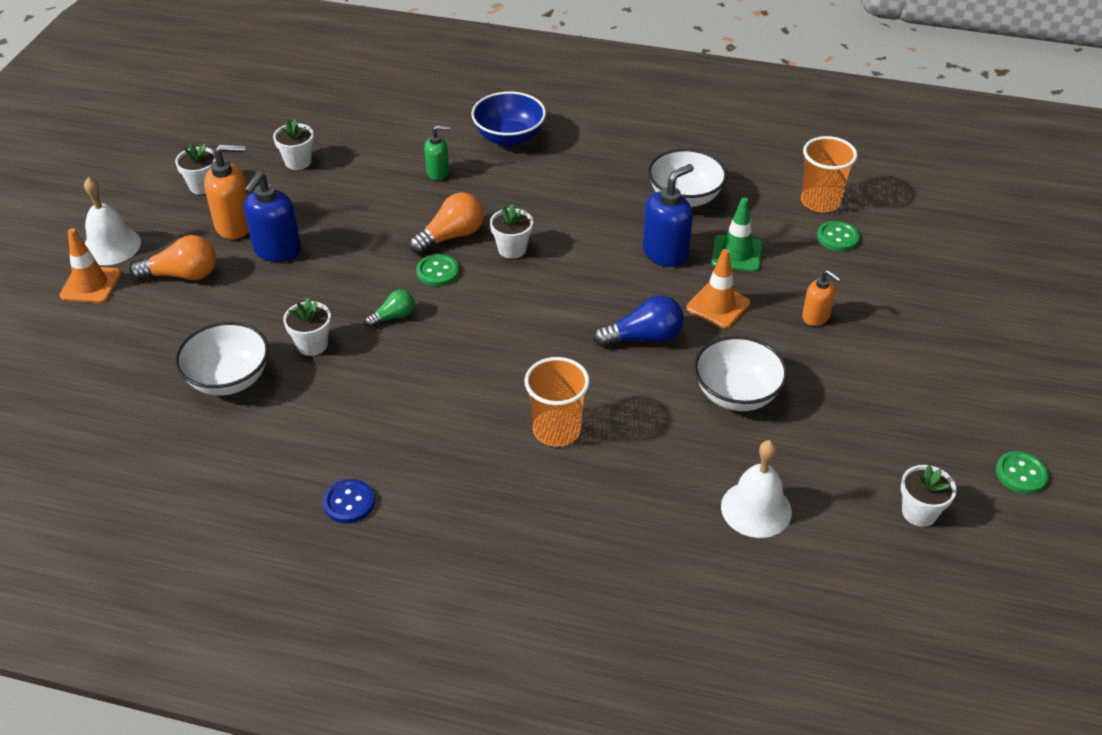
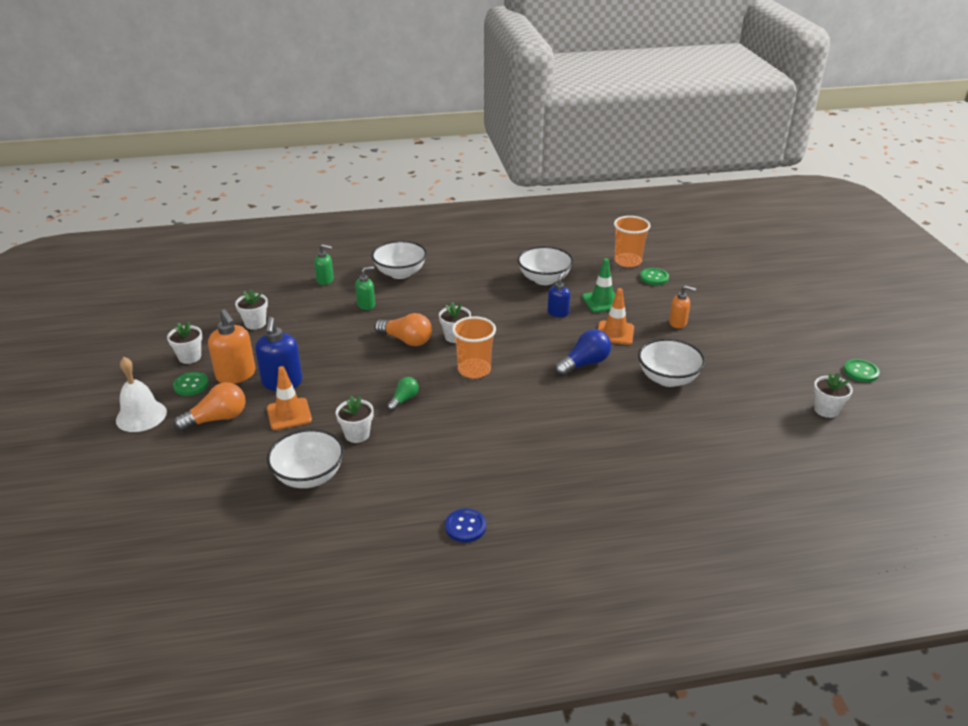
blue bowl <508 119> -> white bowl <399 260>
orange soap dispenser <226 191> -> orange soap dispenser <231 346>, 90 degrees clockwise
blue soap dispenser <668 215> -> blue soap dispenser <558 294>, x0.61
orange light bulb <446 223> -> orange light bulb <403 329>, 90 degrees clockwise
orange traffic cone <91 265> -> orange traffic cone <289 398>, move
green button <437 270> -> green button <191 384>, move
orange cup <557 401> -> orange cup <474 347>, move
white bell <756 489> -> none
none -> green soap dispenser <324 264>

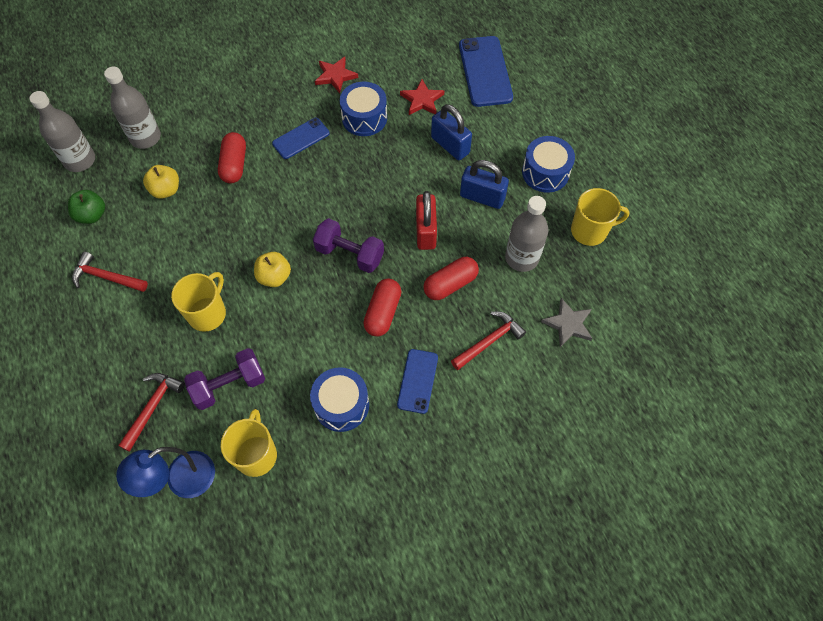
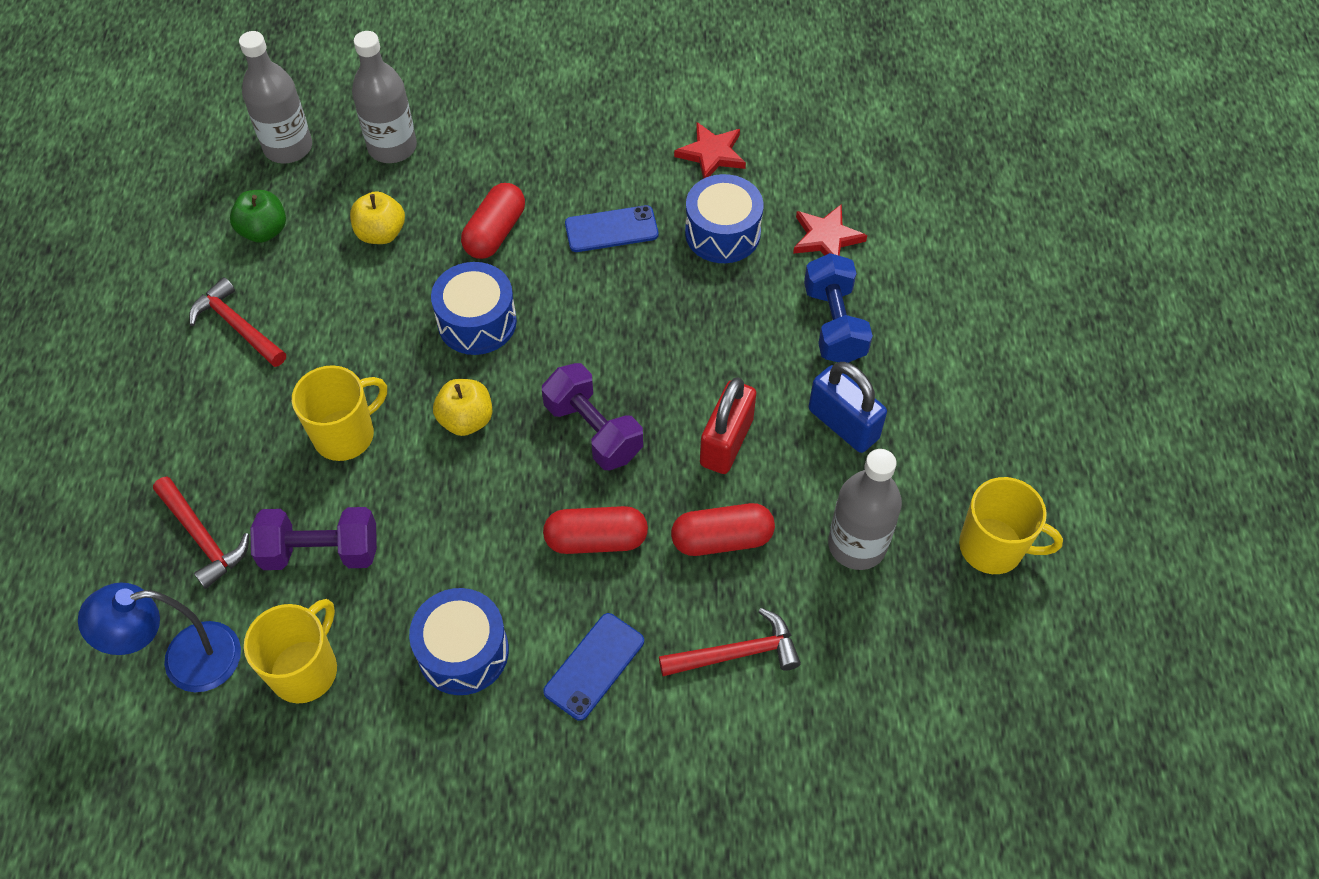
blue phone <486 71> -> none
blue padlock <451 132> -> blue dumbbell <838 308>
blue drum <548 164> -> blue drum <474 308>, move
red capsule <382 307> -> red capsule <595 530>, 45 degrees clockwise
grey star <566 322> -> none
red hammer <151 412> -> red hammer <201 532>, 90 degrees clockwise

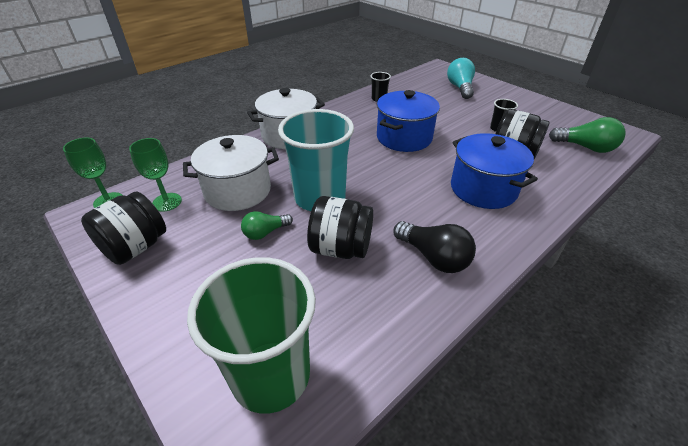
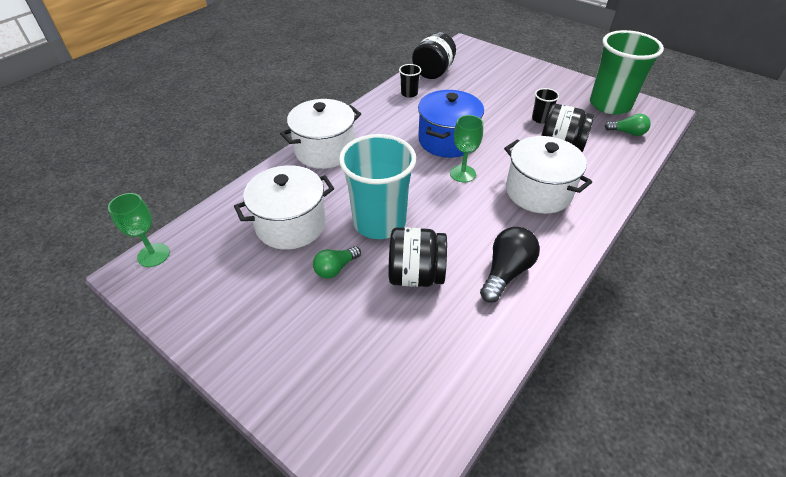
turquoise light bulb <461 78> -> none
green light bulb <587 135> -> green light bulb <628 125>, x0.64
blue pot <494 171> -> white pot <548 175>
green goblet <155 175> -> green goblet <466 148>, move
black jar <123 228> -> black jar <434 55>, move
black light bulb <435 247> -> black light bulb <510 265>, 90 degrees counterclockwise
green cup <251 335> -> green cup <627 72>, move

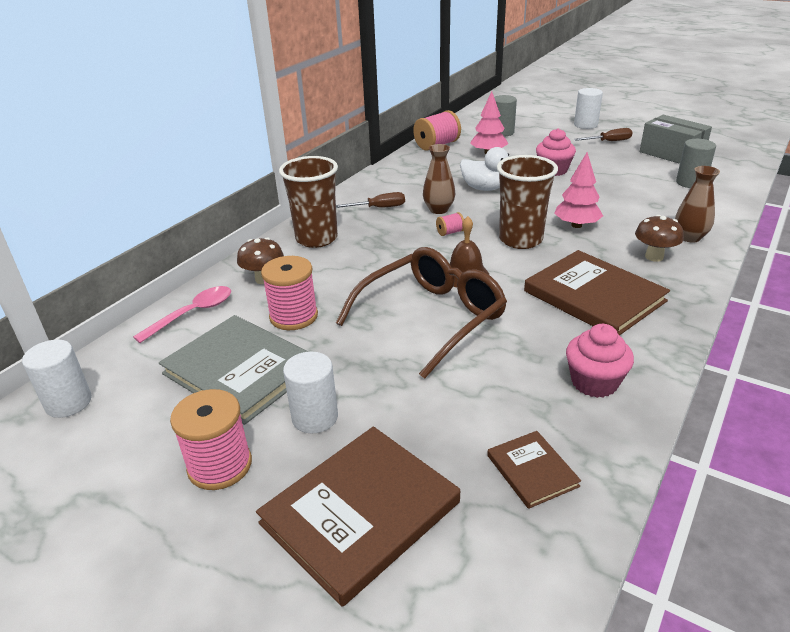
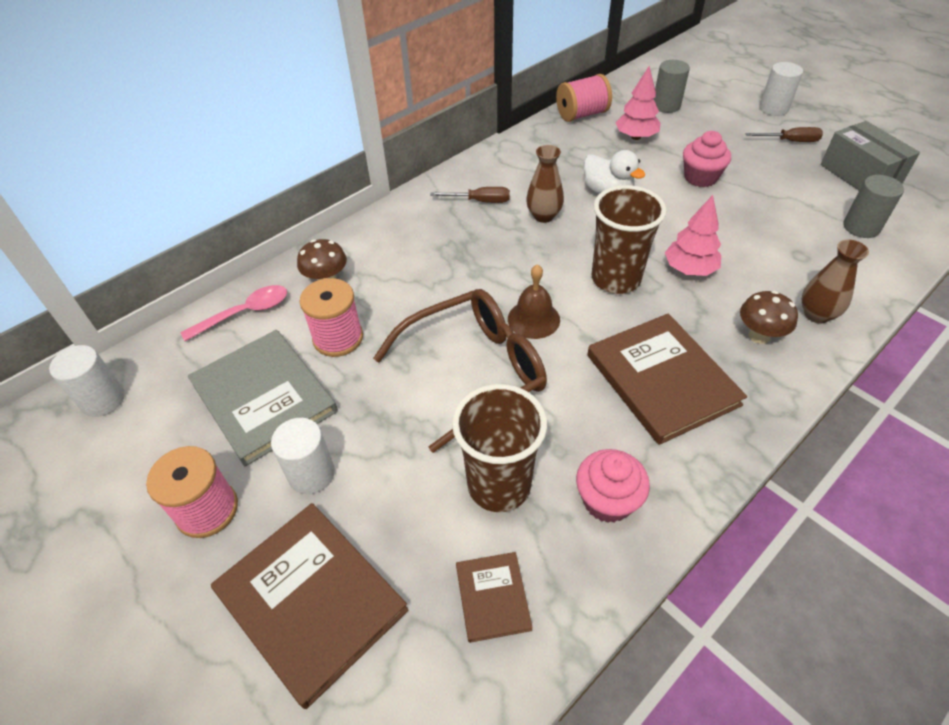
brown cup <308 202> -> brown cup <499 448>, move
pink spool <450 224> -> none
brown book <358 517> -> brown book <309 606>, 75 degrees clockwise

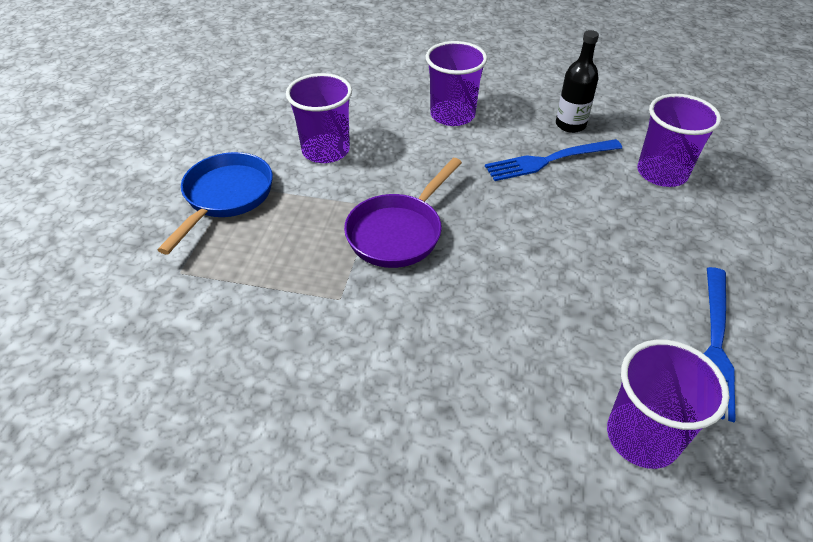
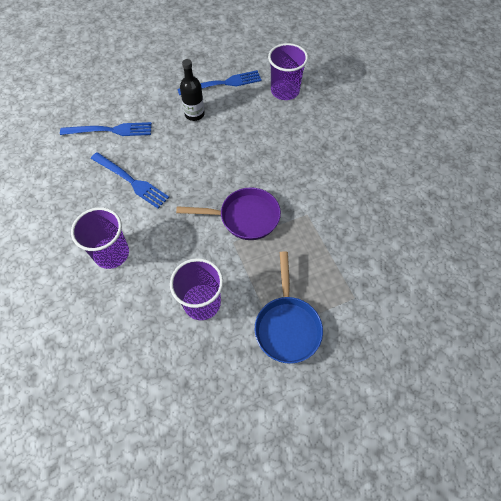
black bottle <577 81> -> black bottle <192 90>, move
purple cup <679 140> -> blue fork <106 129>
blue pan <215 203> -> blue pan <289 307>, 75 degrees counterclockwise

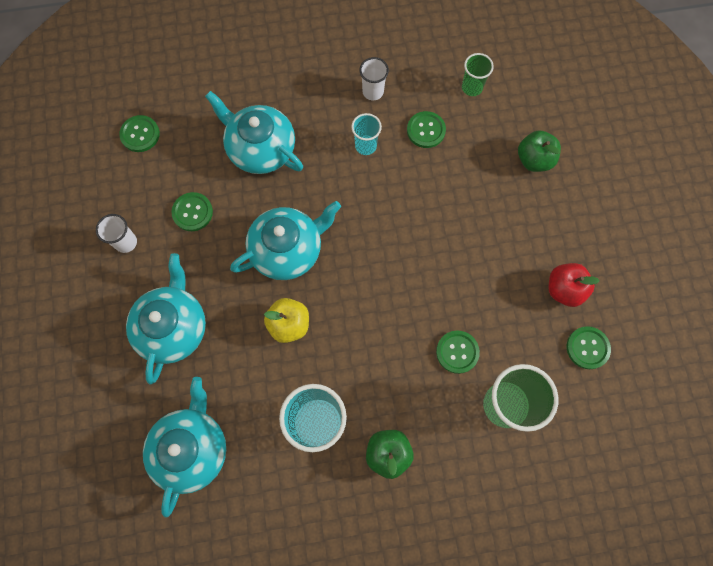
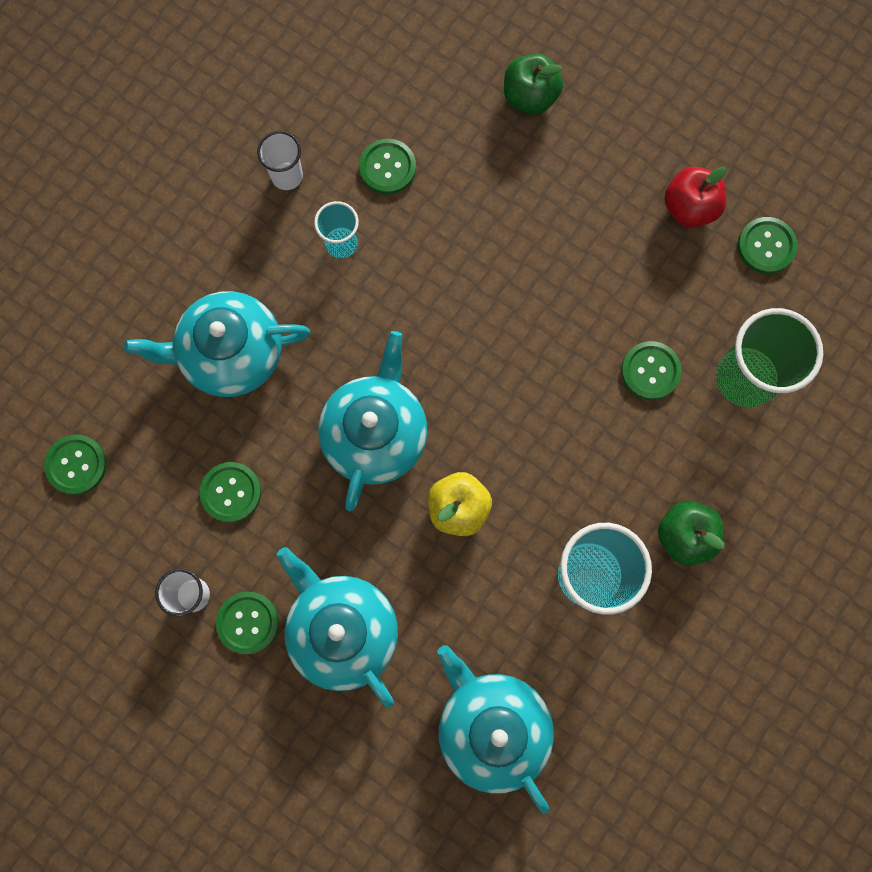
green cup <478 74> -> none
none -> green button <247 623>

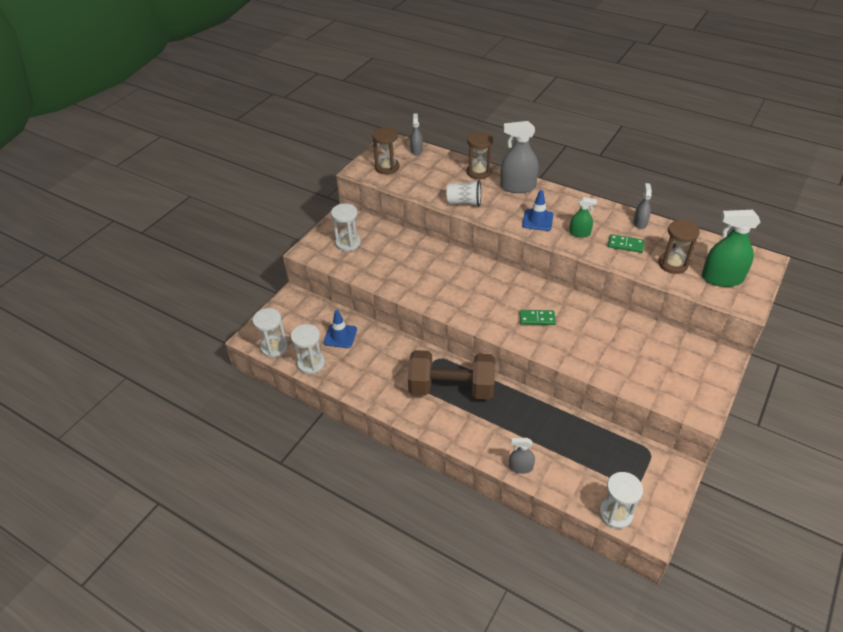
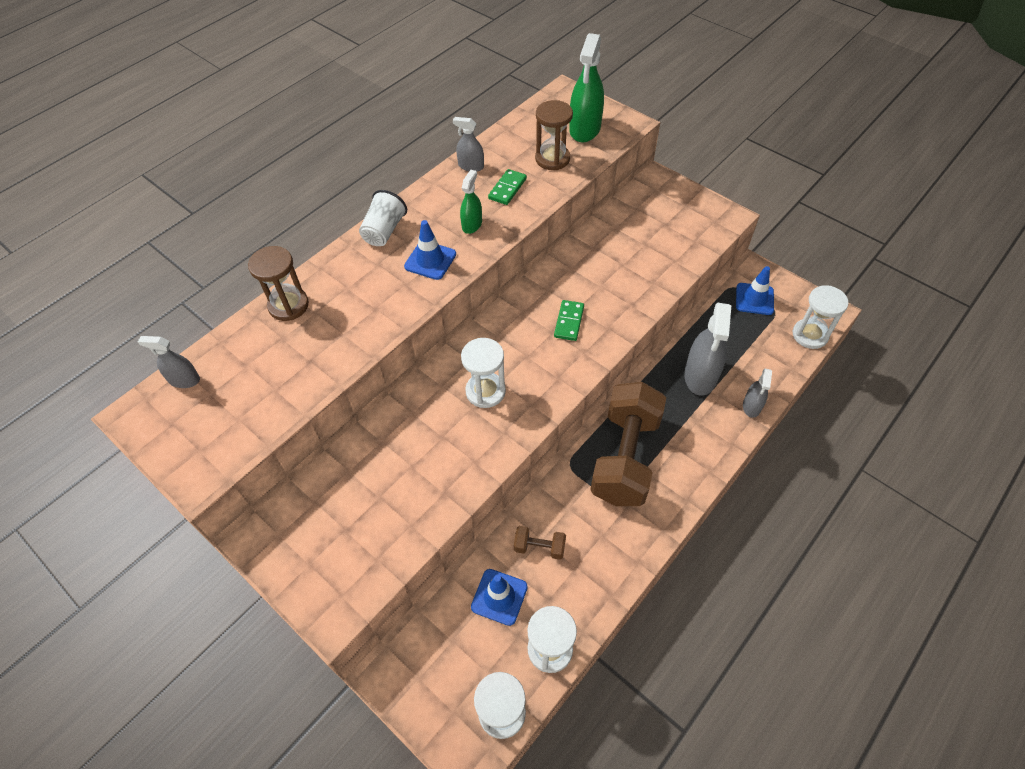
grey spray bottle <519 157> -> grey spray bottle <707 349>, move
brown hourglass <386 151> -> none
white cup <463 193> -> white cup <383 218>, move
white hourglass <346 227> -> white hourglass <483 373>, move
none -> blue traffic cone <755 290>
none -> brown dumbbell <540 543>

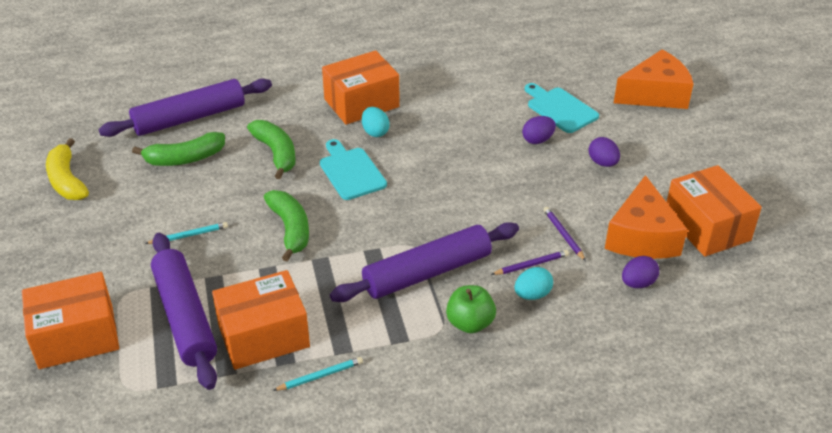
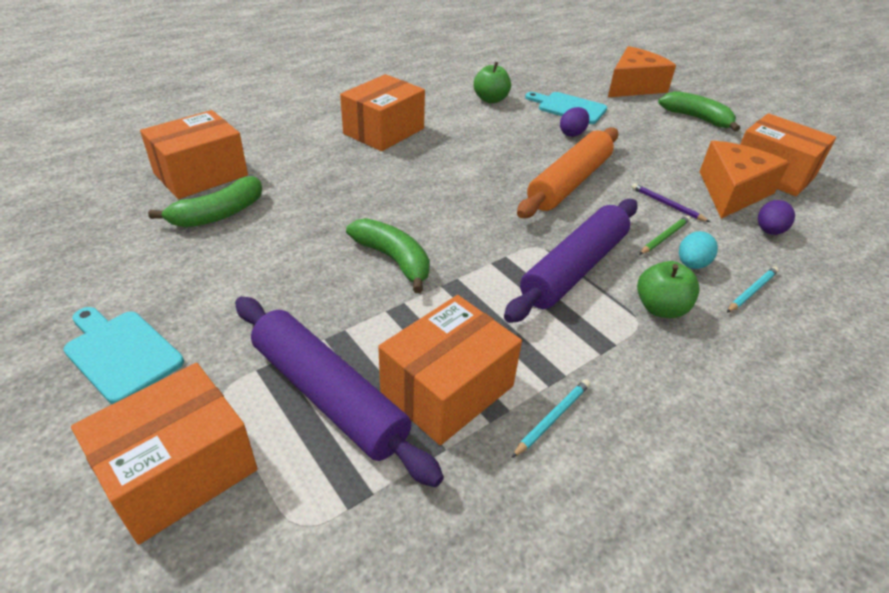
purple rolling pin <185 107> -> orange box <194 154>
turquoise egg <376 122> -> none
green banana <271 149> -> green banana <699 111>, move
purple egg <604 152> -> none
yellow banana <67 169> -> none
turquoise cutting board <353 169> -> turquoise cutting board <123 355>, move
orange cheese <646 217> -> orange cheese <744 179>, 135 degrees counterclockwise
turquoise pencil <186 233> -> turquoise pencil <753 290>, move
purple pencil <530 262> -> green pencil <664 235>
none -> green apple <492 82>
none -> orange rolling pin <567 172>

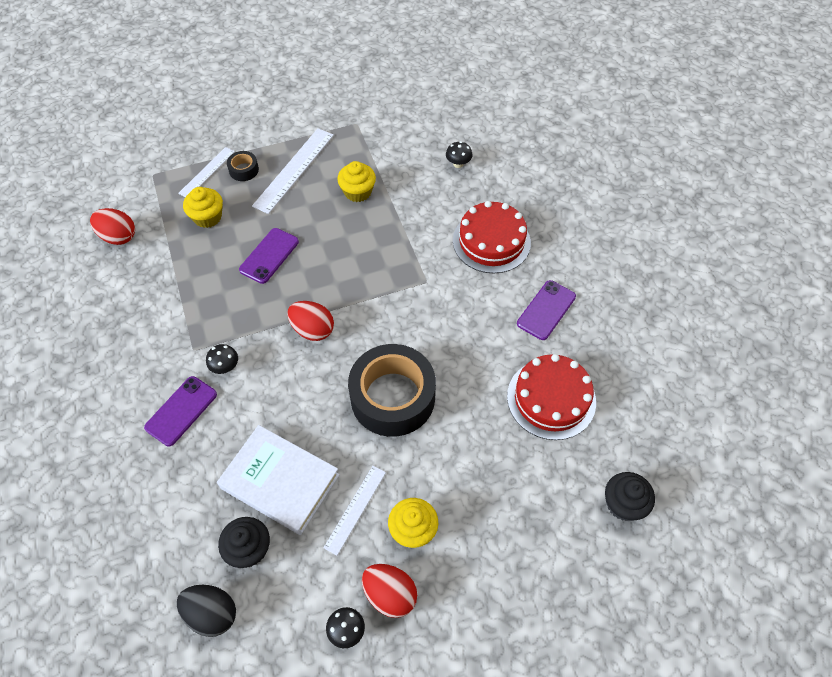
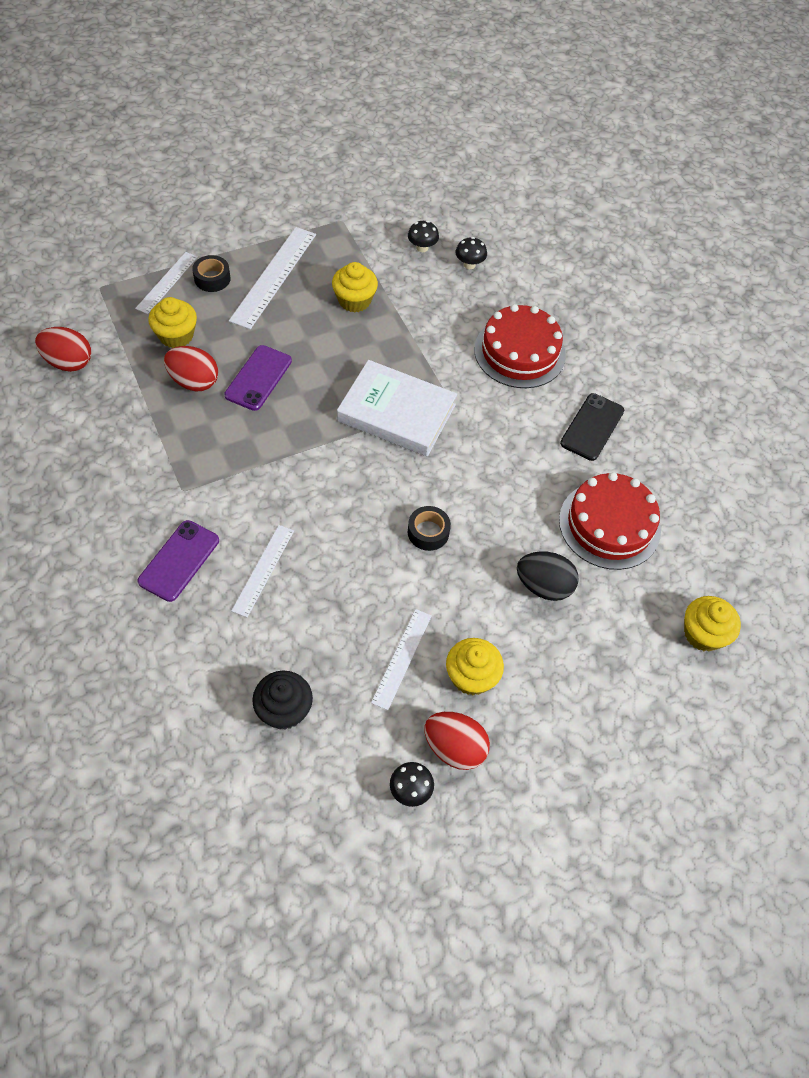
purple phone <546 310> -> black phone <592 427>
red egg <310 321> -> red egg <191 368>, move
black mushroom <222 359> -> black mushroom <423 236>, move
black tape <392 390> -> black tape <429 528>, x0.42
white book <278 480> -> white book <397 408>, move
black cupcake <630 496> -> yellow cupcake <712 624>
black egg <206 611> -> black egg <548 576>, move
none -> white ruler <262 571>

